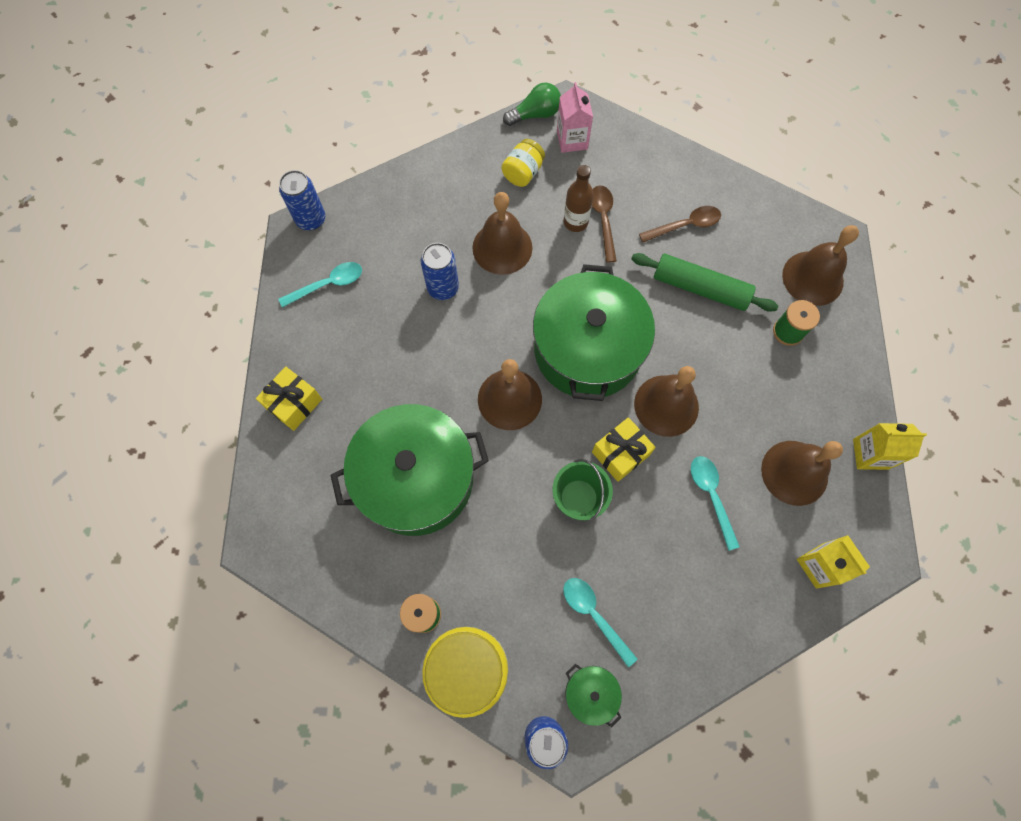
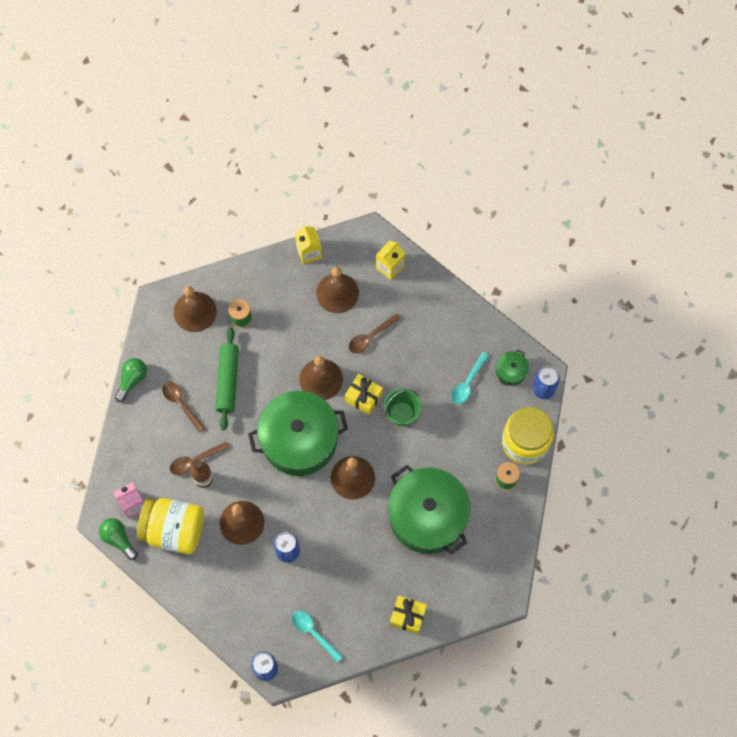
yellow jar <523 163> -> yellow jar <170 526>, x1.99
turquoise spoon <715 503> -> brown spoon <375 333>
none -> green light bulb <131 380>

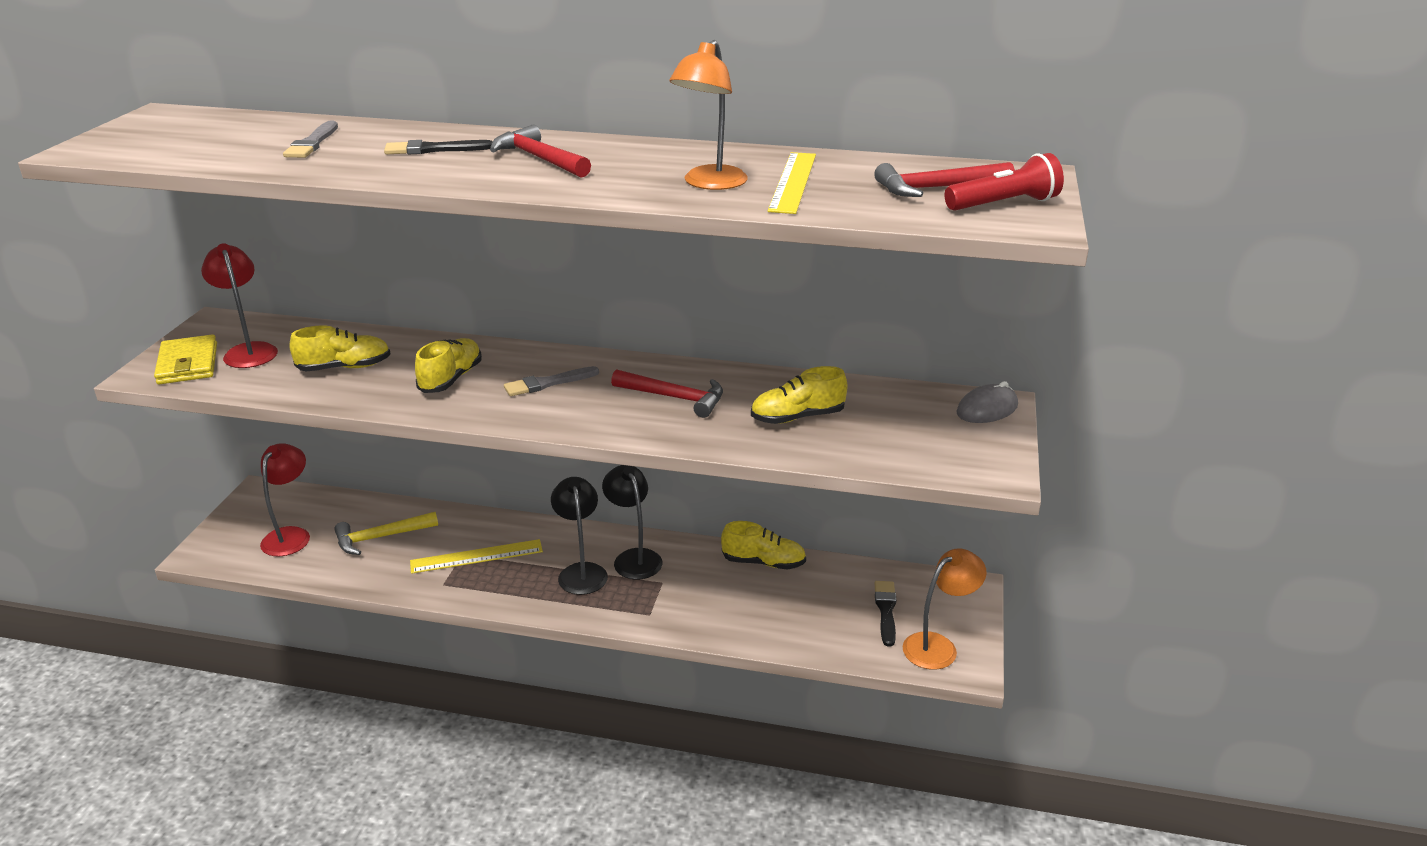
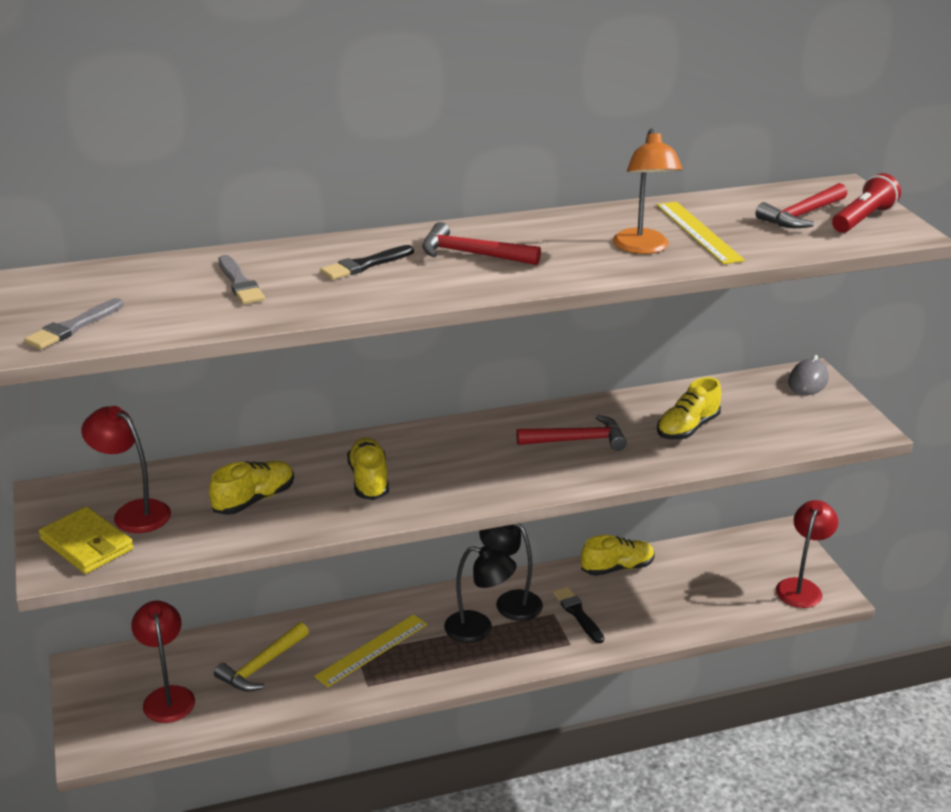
grey brush <551 381> -> grey brush <74 323>, move
black lamp <579 536> -> black lamp <480 594>, 150 degrees clockwise
orange lamp <944 609> -> red lamp <807 554>
black brush <885 614> -> black brush <578 615>, move

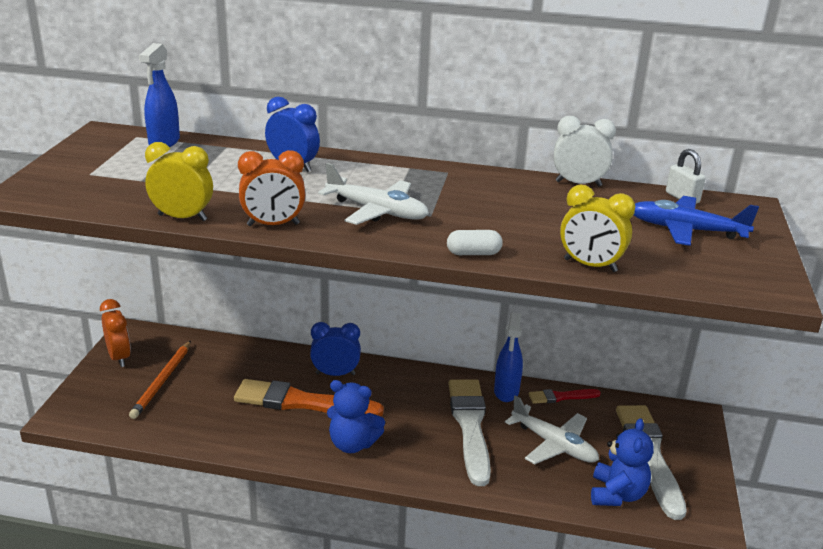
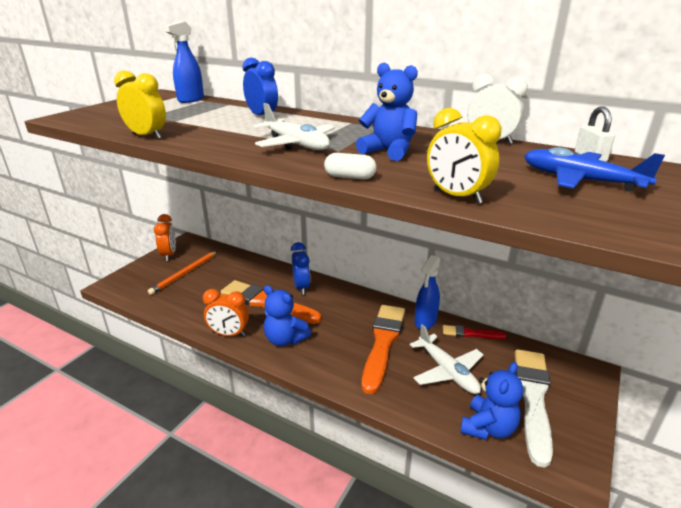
orange clock <271 188> -> orange clock <226 313>, move
blue clock <335 349> -> blue clock <300 268>, 60 degrees clockwise
white brush <470 432> -> orange brush <383 349>
none -> blue teddy bear <387 112>

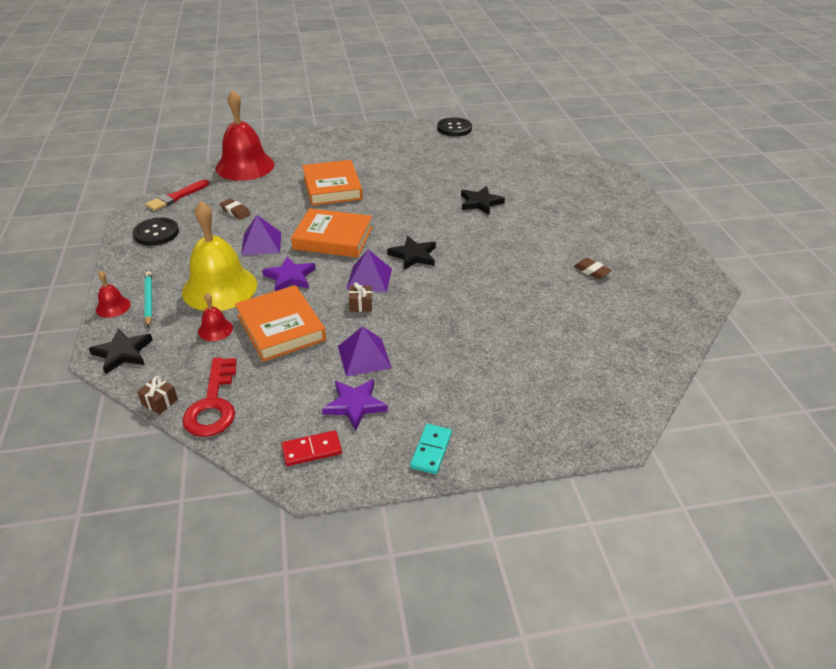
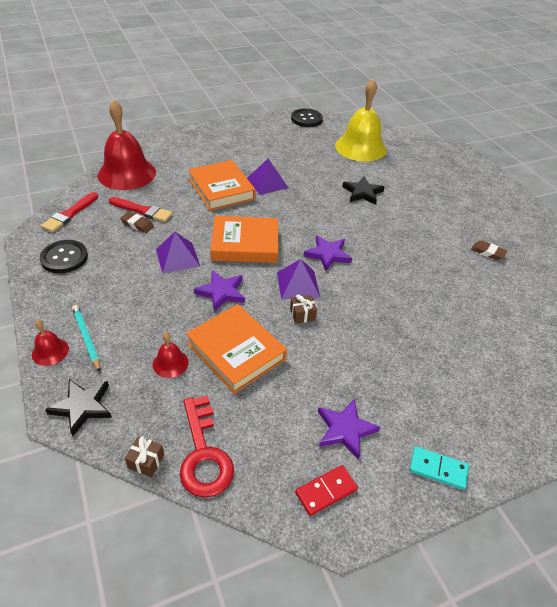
yellow bell <219 256> -> yellow bell <361 120>, move
black star <411 253> -> purple star <328 253>
purple pyramid <365 351> -> purple pyramid <267 177>, move
turquoise domino <431 449> -> turquoise domino <439 468>, 75 degrees counterclockwise
none -> red brush <141 209>

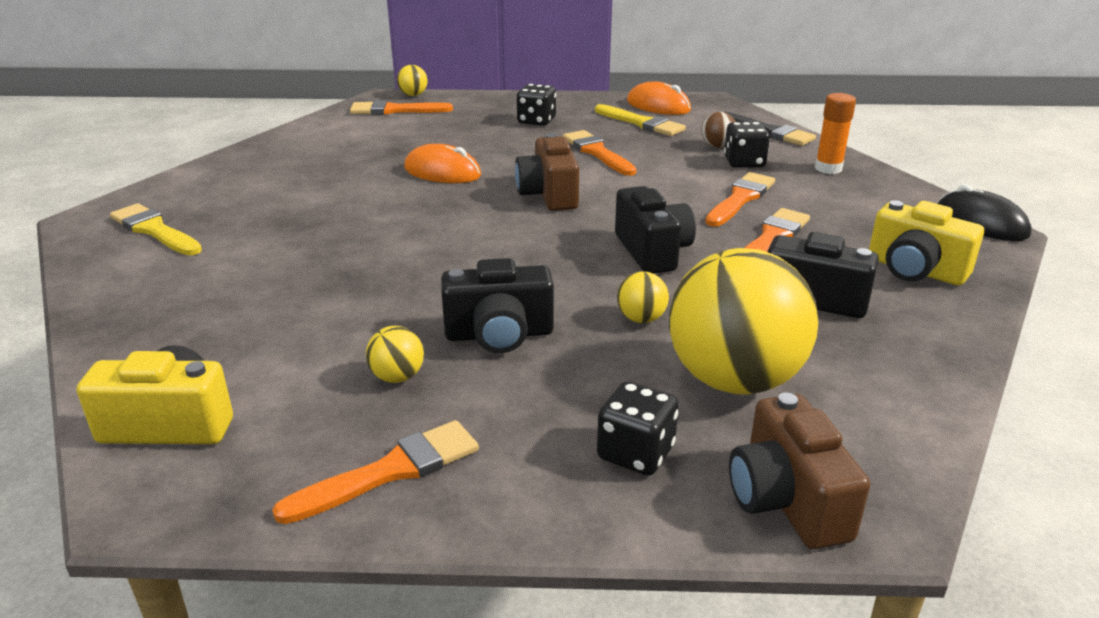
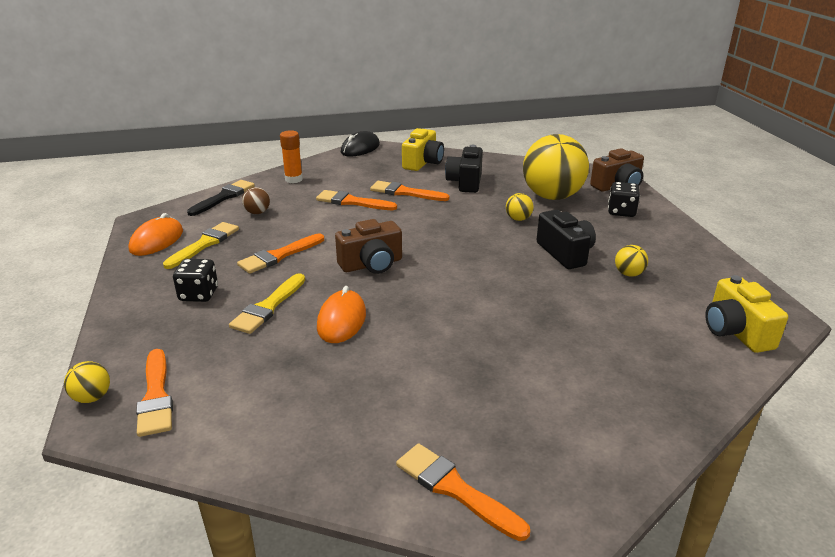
black dice <747 145> -> none
black camera <655 230> -> none
yellow brush <156 229> -> yellow brush <267 303>, move
orange brush <375 472> -> orange brush <463 492>, move

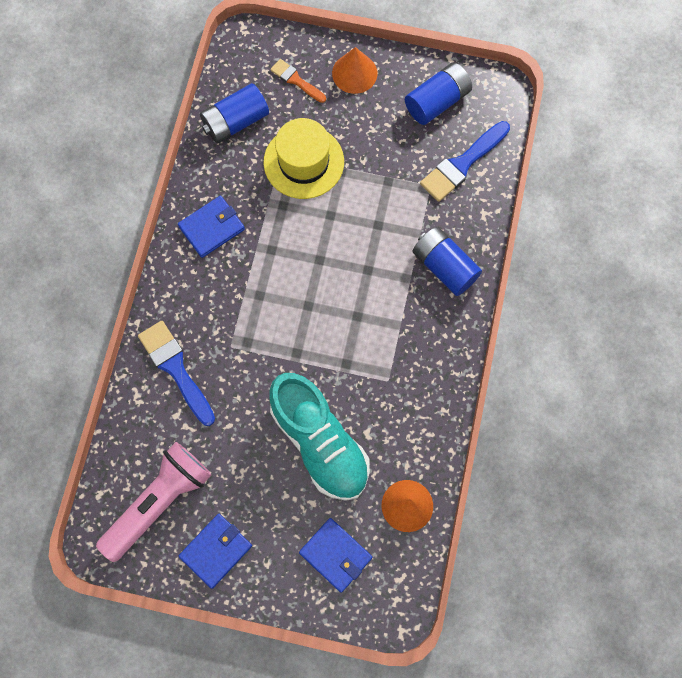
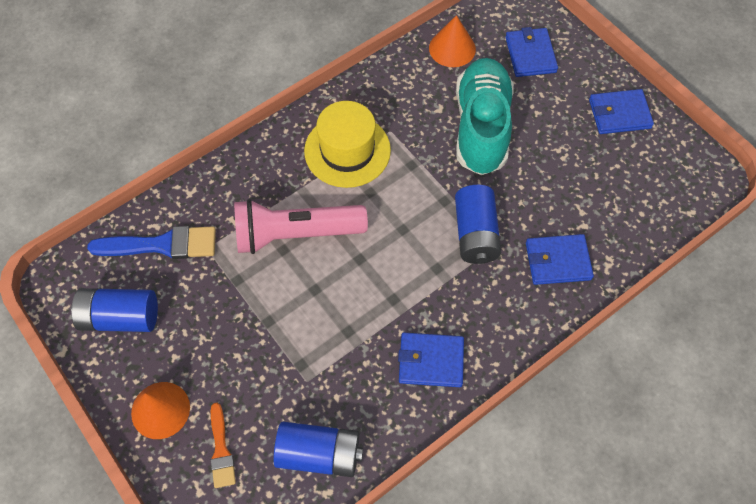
yellow hat <304 158> -> yellow hat <347 144>, move
blue battery <447 261> -> blue battery <478 224>, move
blue brush <176 373> -> blue wallet <560 259>
pink flashlight <153 502> -> pink flashlight <301 226>, move

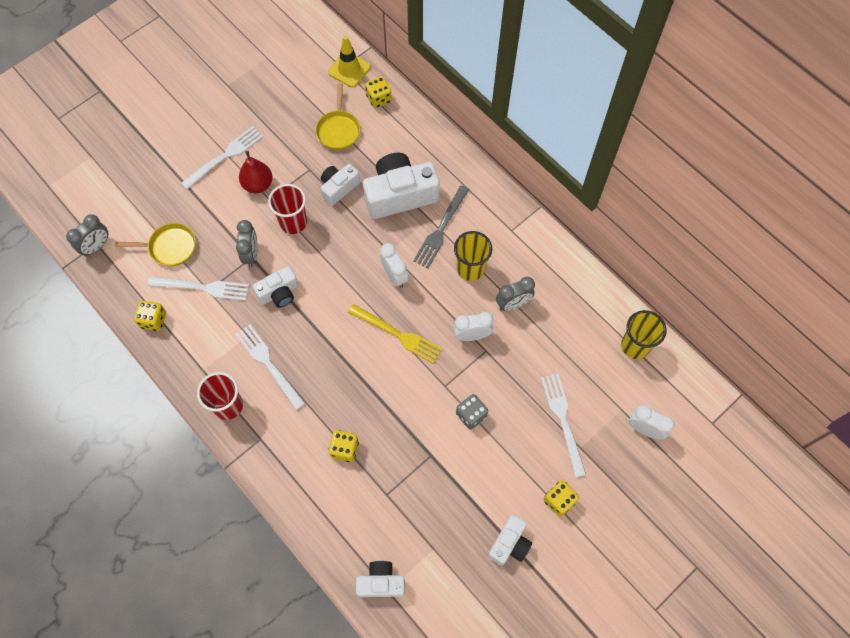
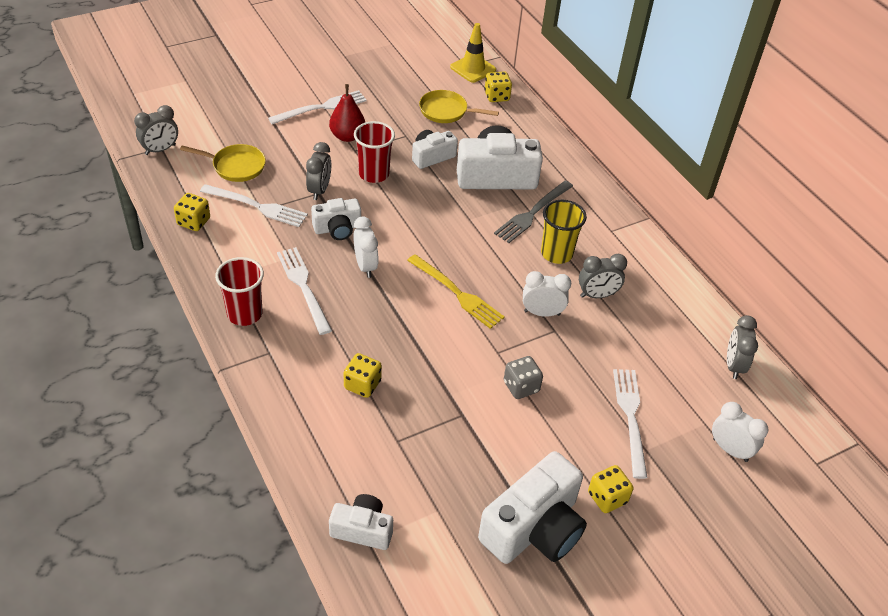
yellow pan <338 117> -> yellow pan <459 106>, 90 degrees clockwise
white clock <394 265> -> white clock <366 247>, move
yellow cup <644 334> -> grey clock <742 347>
white camera <510 540> -> white camera <532 507>, x1.79

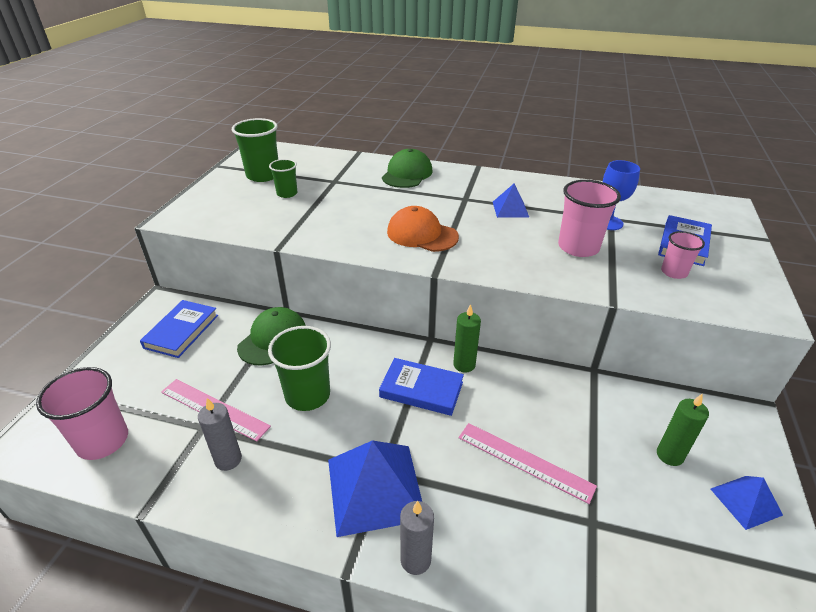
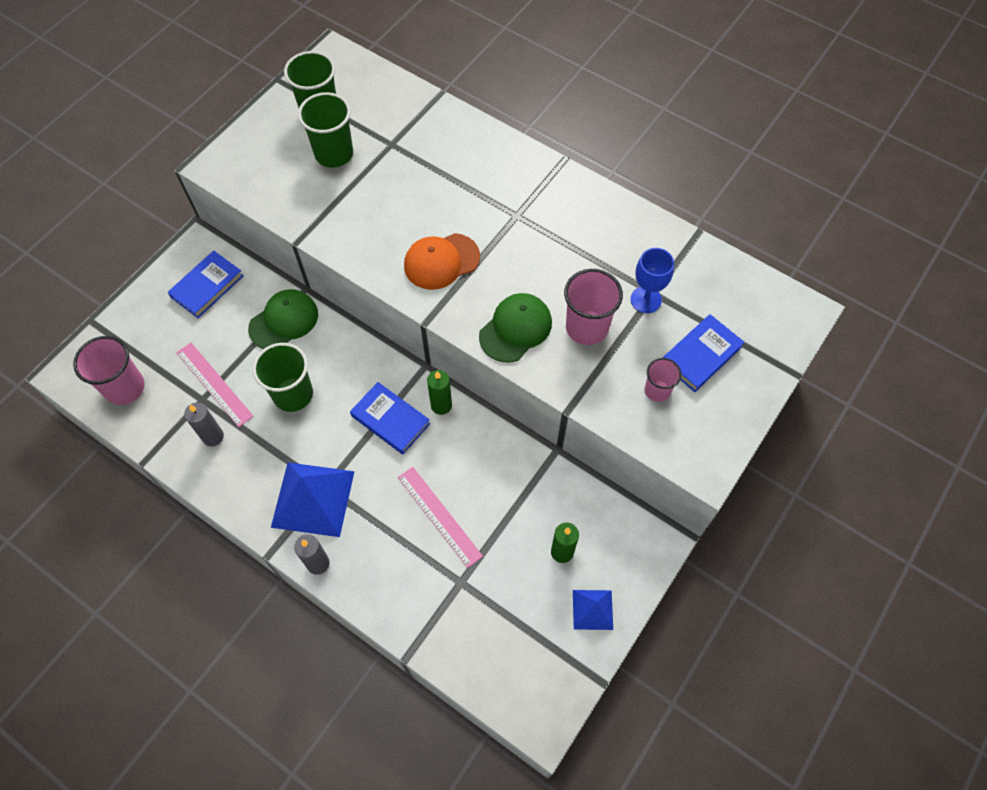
green cap <407 168> -> green cap <515 328>, move
green cup <283 178> -> green cup <325 130>, x1.70
blue pyramid <511 200> -> none
orange cap <423 229> -> orange cap <442 261>, 75 degrees counterclockwise

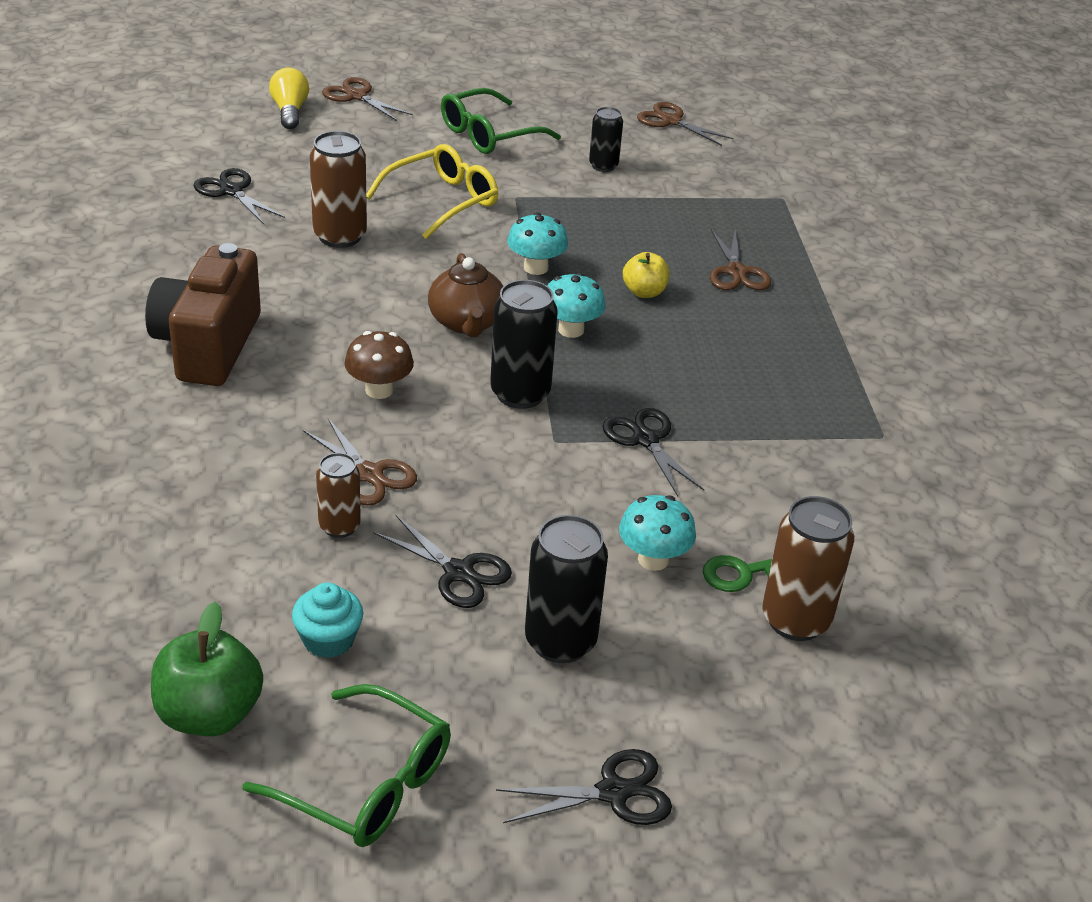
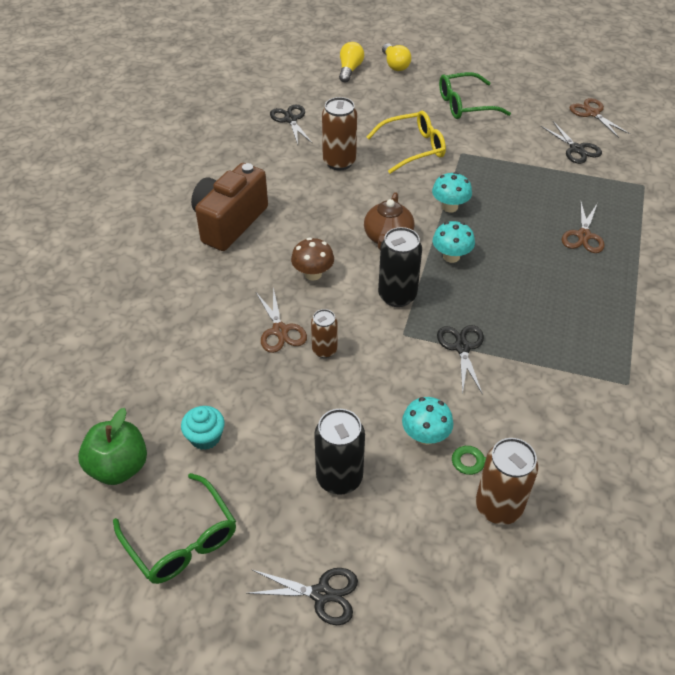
brown scissors <367 99> -> yellow light bulb <396 57>
black can <606 139> -> none
yellow apple <646 275> -> none
brown can <338 495> -> brown can <324 333>, move
black scissors <443 561> -> black scissors <571 142>, move

